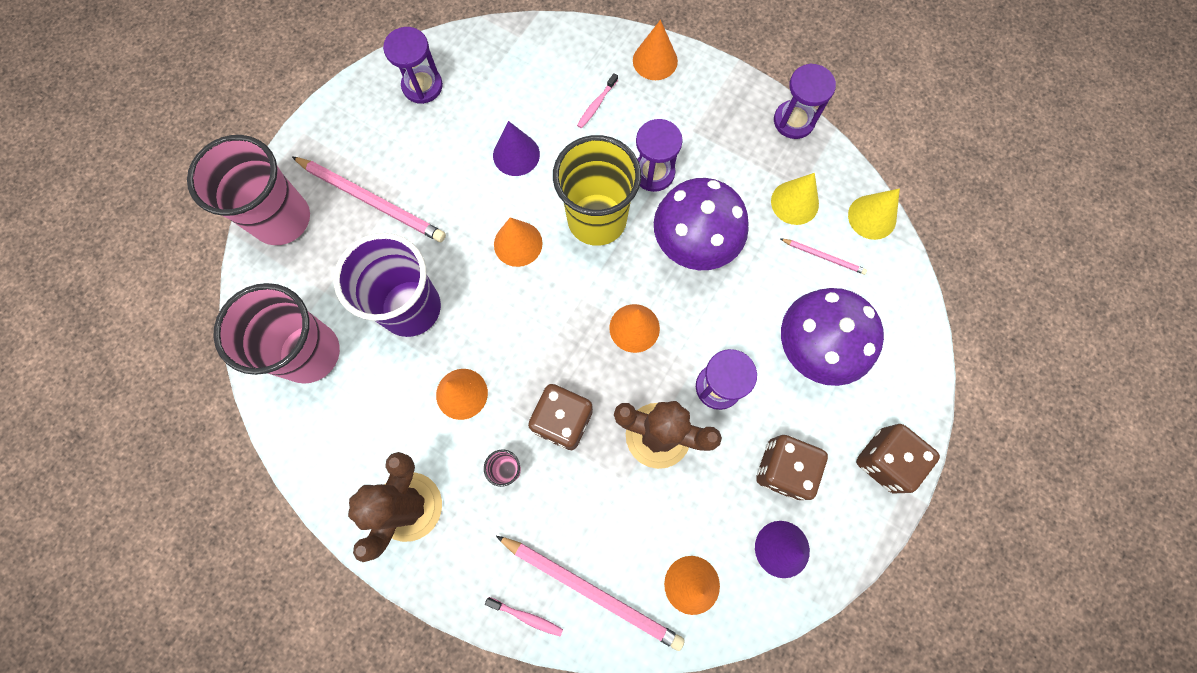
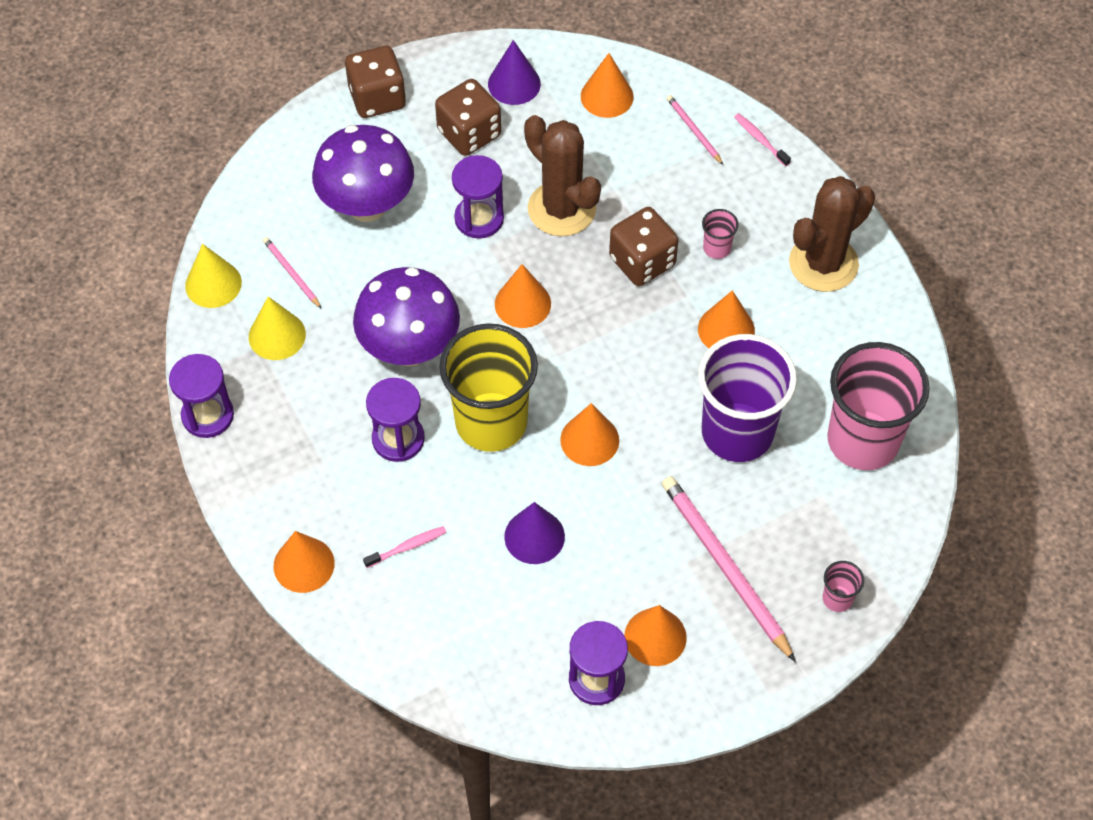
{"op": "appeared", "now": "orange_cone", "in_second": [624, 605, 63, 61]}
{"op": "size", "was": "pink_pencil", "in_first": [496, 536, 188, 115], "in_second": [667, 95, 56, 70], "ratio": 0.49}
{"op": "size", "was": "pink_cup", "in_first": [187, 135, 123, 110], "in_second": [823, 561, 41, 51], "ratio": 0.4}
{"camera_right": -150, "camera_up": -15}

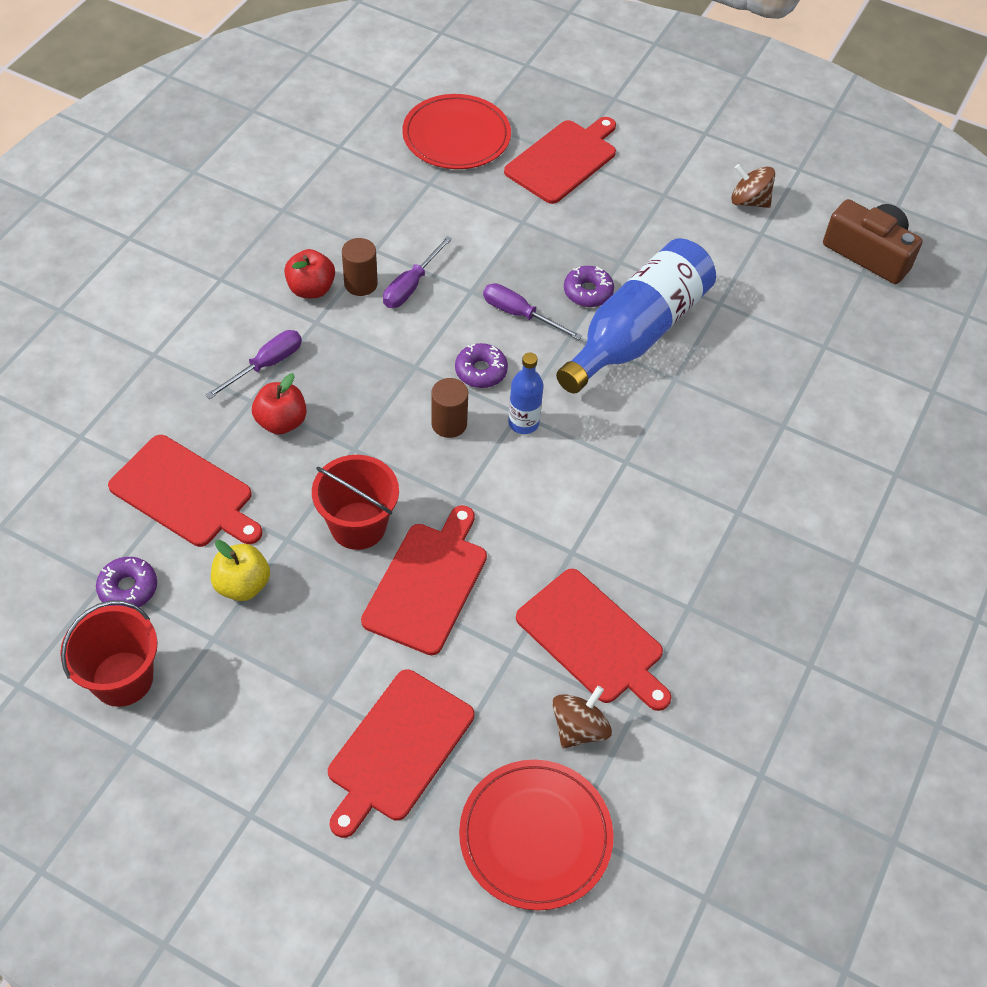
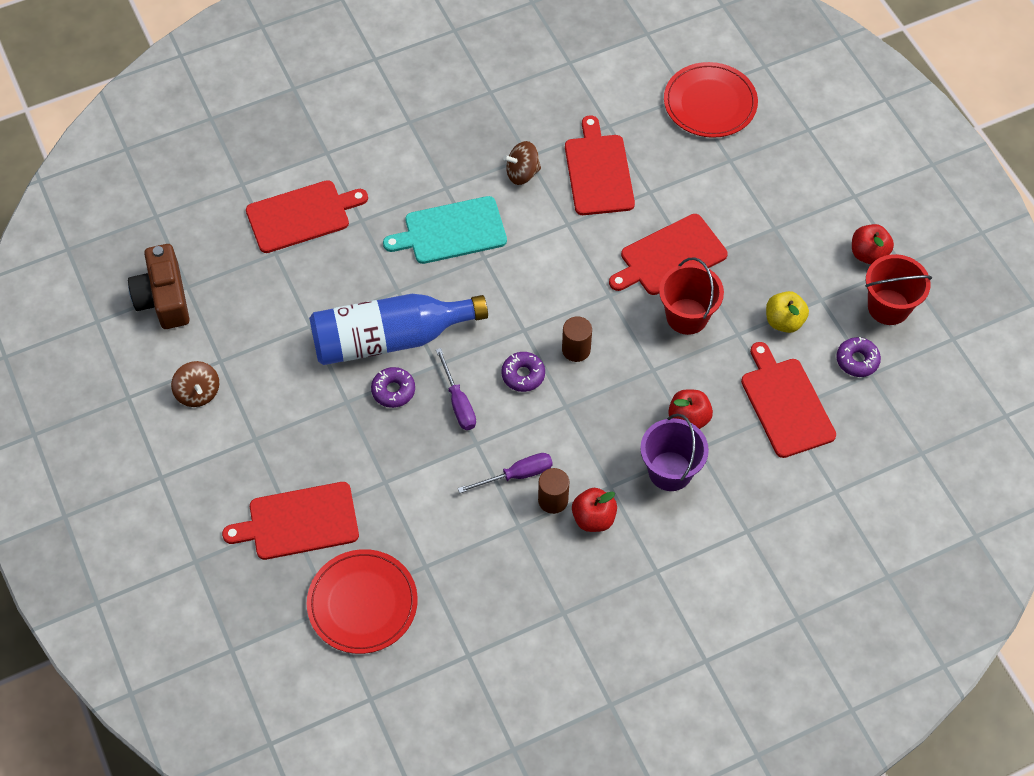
{"op": "relocated", "was": "red_cutting_board", "in_first": [328, 669, 146, 169], "in_second": [246, 180, 122, 73]}
{"op": "appeared", "now": "turquoise_cutting_board", "in_second": [383, 196, 124, 68]}
{"op": "relocated", "was": "brown_spinning_top", "in_first": [552, 686, 60, 63], "in_second": [503, 141, 38, 44]}
{"op": "exchanged", "was": "purple_screwdriver", "now": "purple_bucket", "in_first": [205, 330, 97, 69], "in_second": [640, 414, 69, 77]}
{"op": "appeared", "now": "red_apple", "in_second": [852, 224, 42, 40]}
{"op": "missing", "was": "blue_bottle", "in_first": [508, 352, 36, 82]}
{"camera_right": -140, "camera_up": 5}

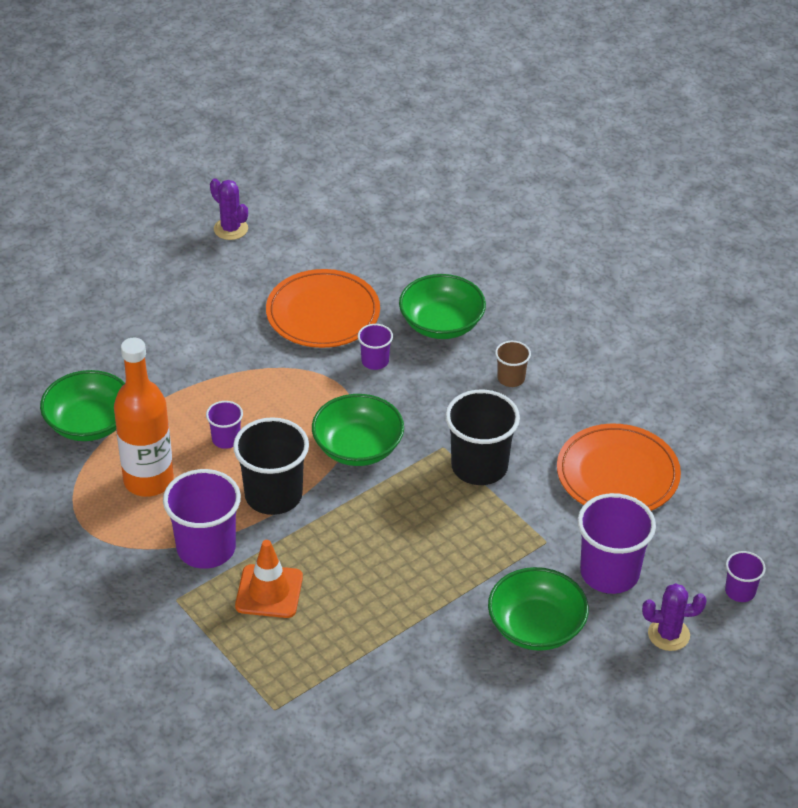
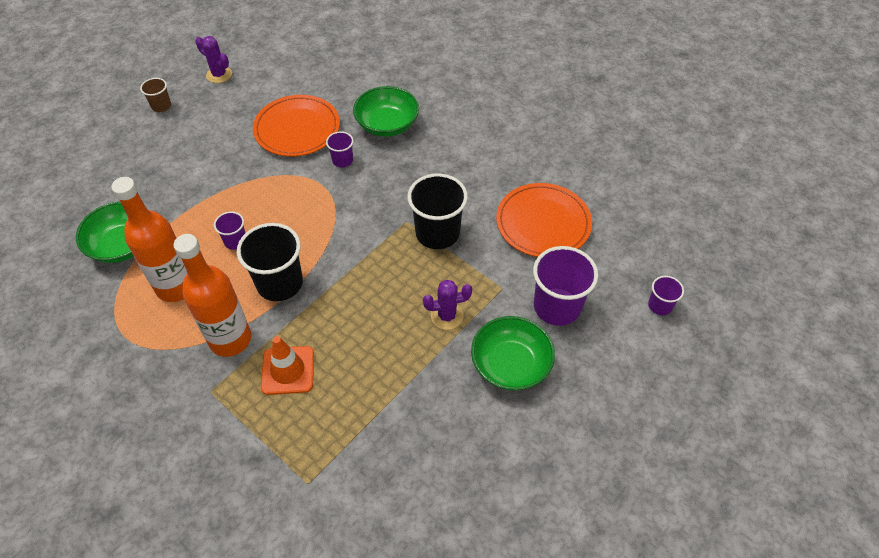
{"op": "relocated", "was": "brown_cup", "in_first": [495, 341, 36, 46], "in_second": [140, 78, 31, 34]}
{"op": "exchanged", "was": "purple_cup", "now": "orange_bottle", "in_first": [163, 469, 78, 100], "in_second": [173, 234, 78, 123]}
{"op": "relocated", "was": "purple_cactus", "in_first": [642, 583, 65, 68], "in_second": [423, 280, 49, 50]}
{"op": "missing", "was": "green_bowl", "in_first": [312, 394, 92, 72]}
{"camera_right": -10, "camera_up": 10}

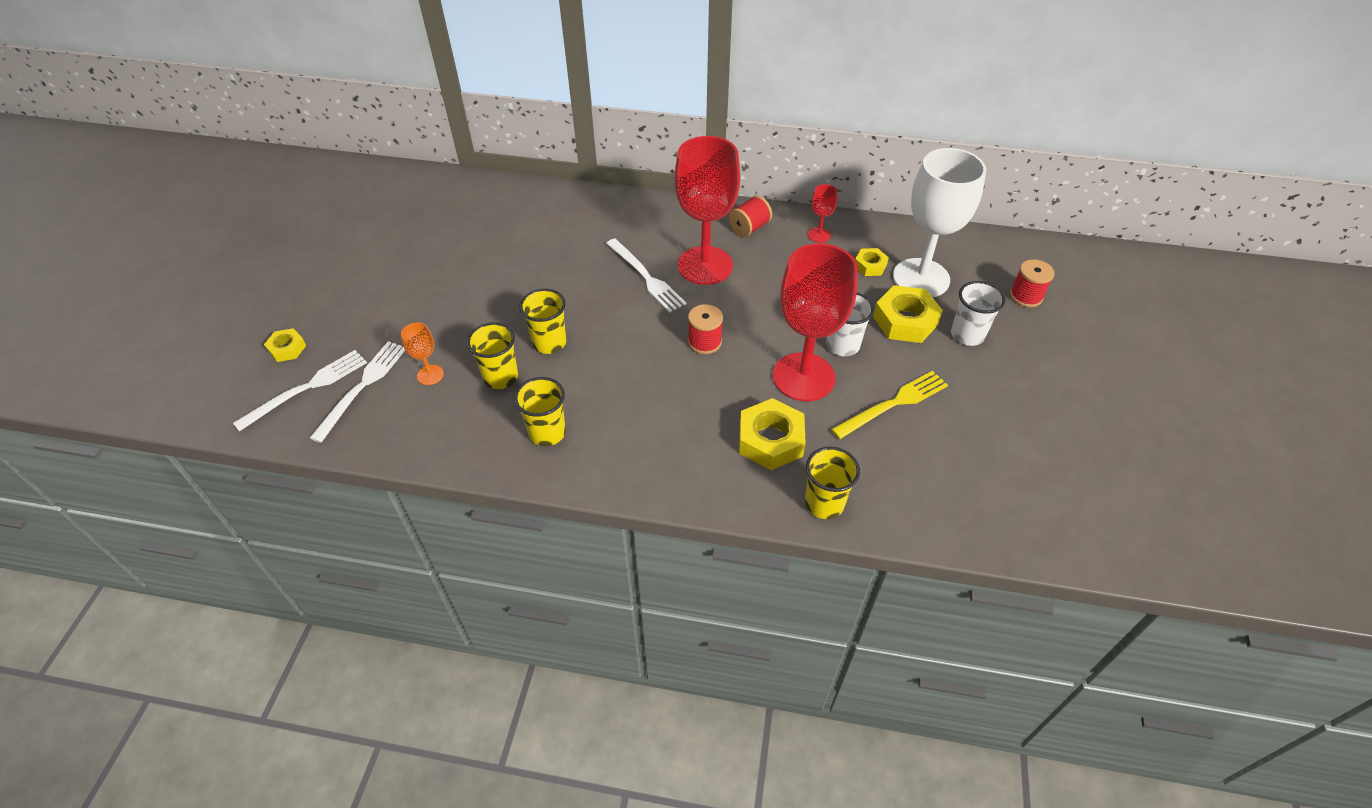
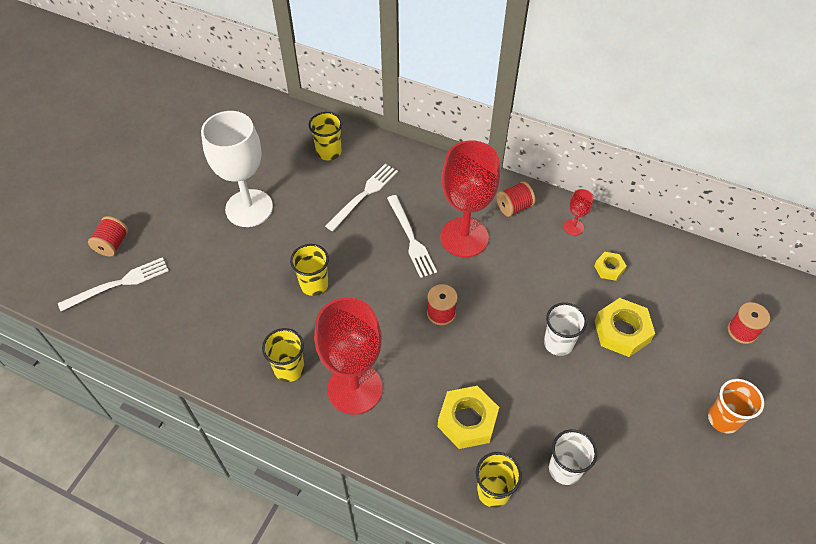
{"op": "exchanged", "was": "yellow_nut", "now": "red_spool", "in_first": [264, 328, 42, 34], "in_second": [88, 216, 40, 41]}
{"op": "relocated", "was": "white_goblet", "in_first": [893, 148, 93, 149], "in_second": [201, 111, 72, 116]}
{"op": "relocated", "was": "yellow_cup", "in_first": [467, 322, 51, 67], "in_second": [309, 112, 33, 48]}
{"op": "relocated", "was": "red_goblet", "in_first": [773, 243, 85, 158], "in_second": [314, 298, 69, 117]}
{"op": "relocated", "was": "white_fork", "in_first": [310, 341, 95, 102], "in_second": [325, 164, 73, 67]}
{"op": "relocated", "was": "white_cup", "in_first": [951, 281, 54, 65], "in_second": [549, 430, 48, 55]}
{"op": "appeared", "now": "orange_cup", "in_second": [708, 379, 56, 55]}
{"op": "missing", "was": "orange_goblet", "in_first": [401, 323, 43, 62]}
{"op": "missing", "was": "yellow_fork", "in_first": [831, 371, 117, 68]}
{"camera_right": 15, "camera_up": 5}

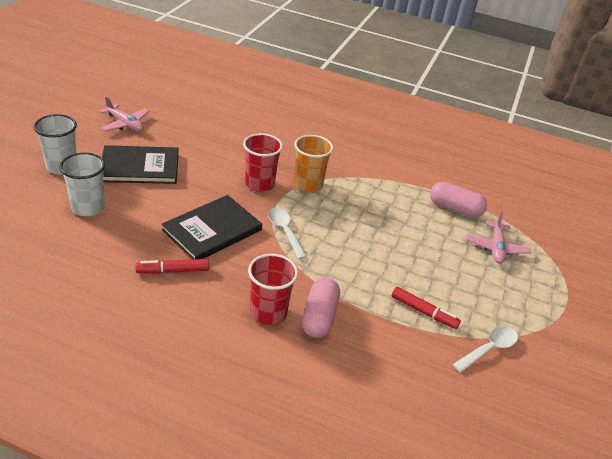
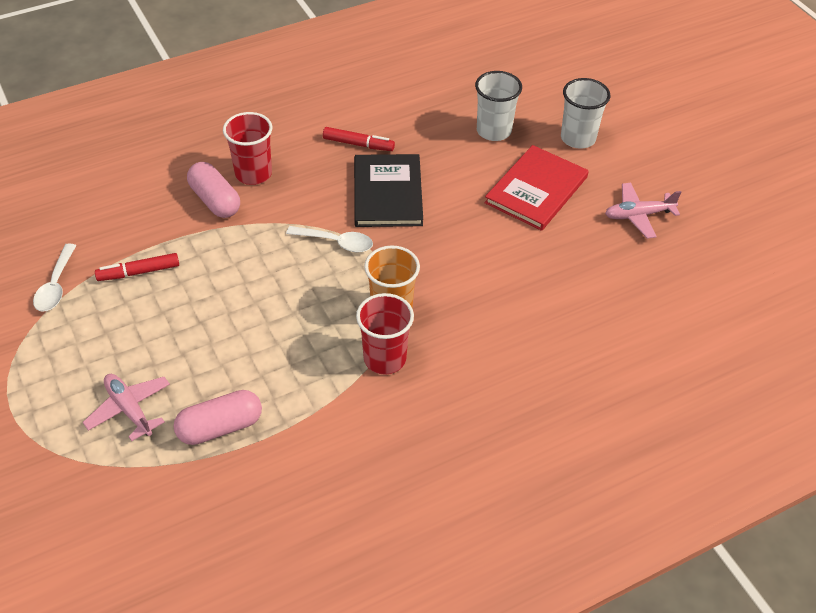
{"op": "spun", "was": "red_marker", "in_first": [135, 259, 74, 15], "in_second": [323, 127, 72, 24], "clockwise": 75}
{"op": "relocated", "was": "red_cup", "in_first": [243, 133, 40, 59], "in_second": [356, 293, 58, 82]}
{"op": "colour", "was": "black_book", "now": "red_book", "in_first": [102, 145, 77, 39], "in_second": [485, 145, 104, 86]}
{"camera_right": 135, "camera_up": 10}

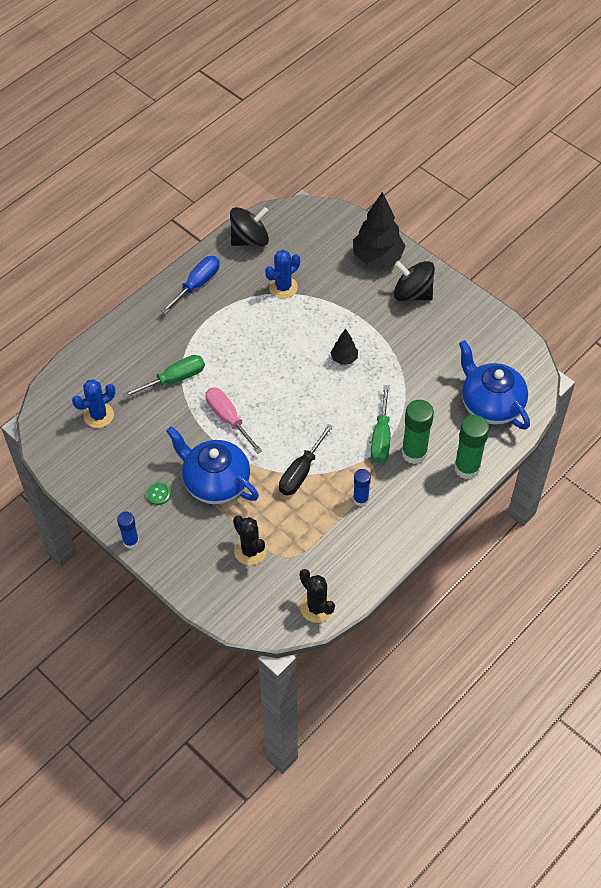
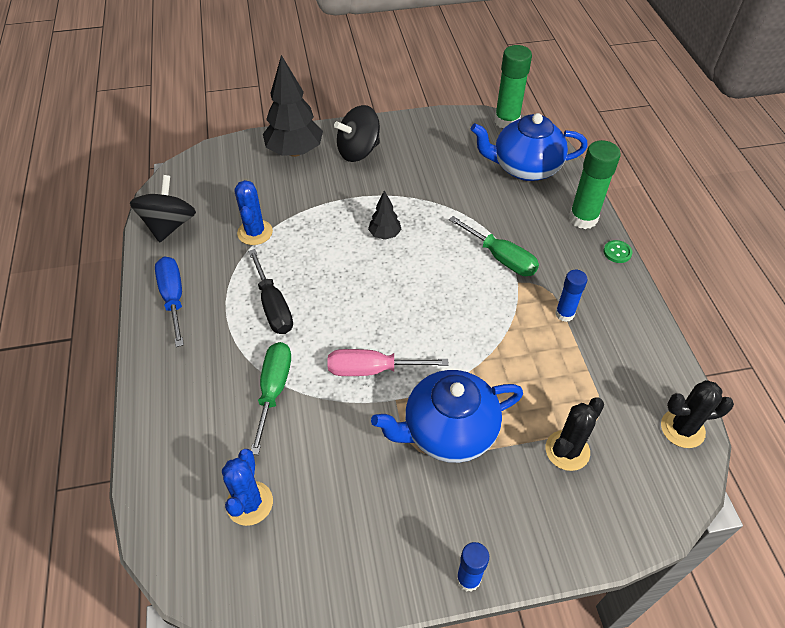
{"op": "relocated", "was": "black_screwdriver", "in_first": [279, 424, 54, 72], "in_second": [248, 249, 45, 85]}
{"op": "relocated", "was": "green_glue_stick", "in_first": [402, 400, 32, 64], "in_second": [495, 45, 37, 84]}
{"op": "spun", "was": "black_cactus", "in_first": [233, 516, 34, 49], "in_second": [546, 397, 58, 74], "clockwise": -45}
{"op": "relocated", "was": "green_button", "in_first": [146, 483, 25, 22], "in_second": [604, 240, 28, 23]}
{"camera_right": -55, "camera_up": -5}

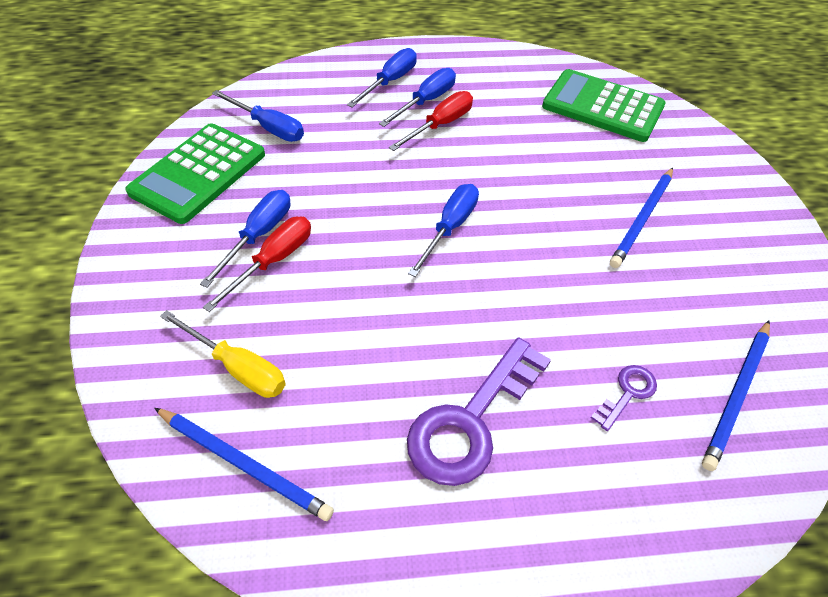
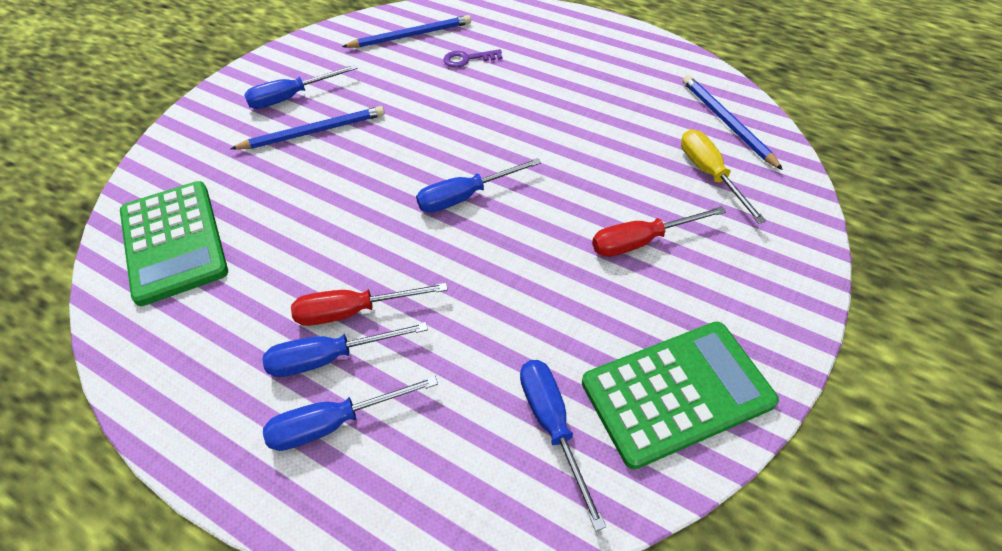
{"op": "relocated", "was": "blue_screwdriver", "in_first": [200, 190, 90, 98], "in_second": [244, 65, 114, 44]}
{"op": "missing", "was": "purple_key", "in_first": [407, 337, 144, 149]}
{"camera_right": -140, "camera_up": 0}

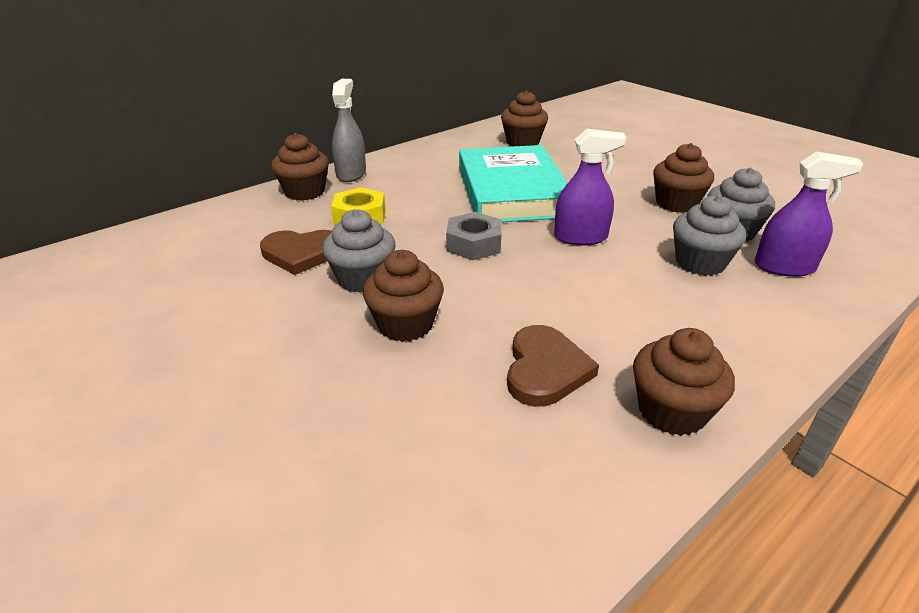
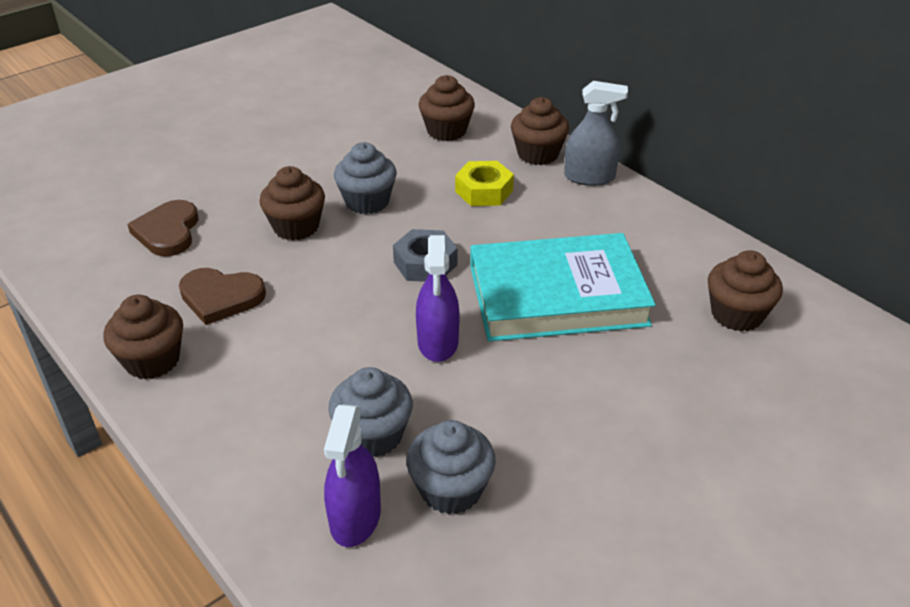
{"op": "relocated", "was": "brown_heart", "in_first": [260, 230, 72, 45], "in_second": [127, 200, 72, 56]}
{"op": "relocated", "was": "brown_cupcake", "in_first": [653, 143, 61, 70], "in_second": [418, 75, 57, 66]}
{"camera_right": 90, "camera_up": 5}

